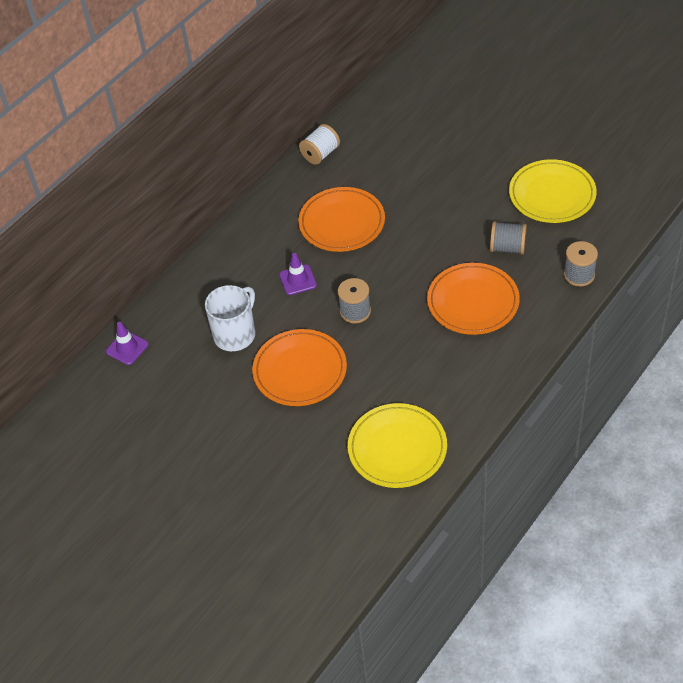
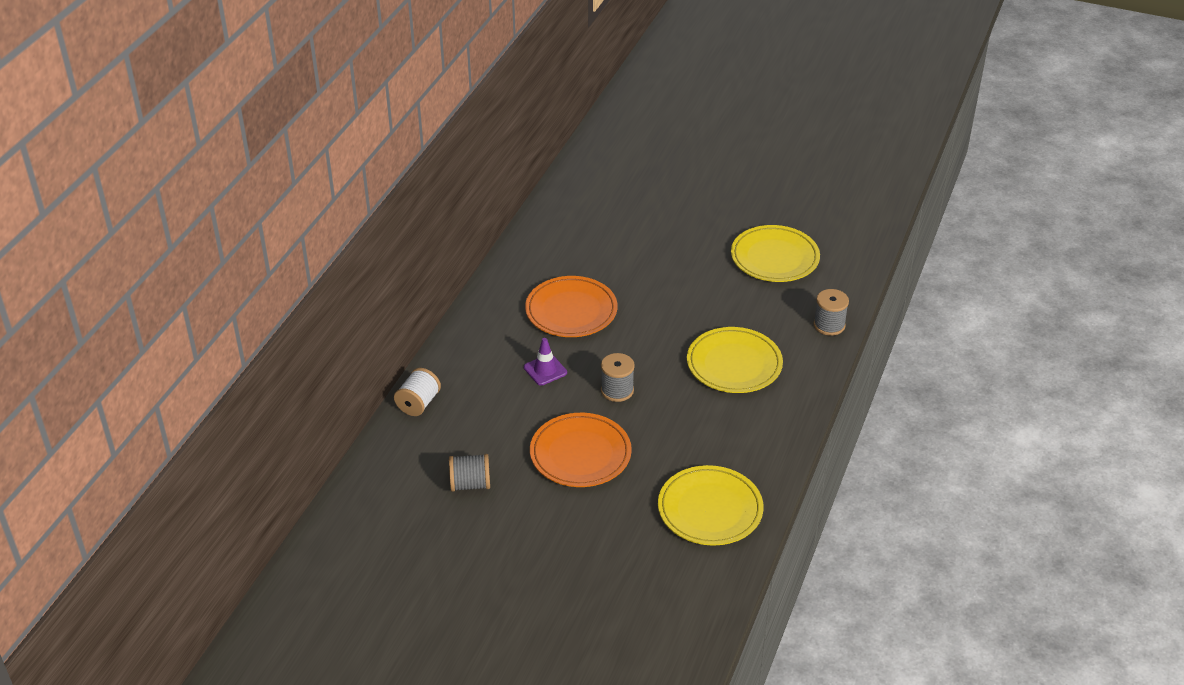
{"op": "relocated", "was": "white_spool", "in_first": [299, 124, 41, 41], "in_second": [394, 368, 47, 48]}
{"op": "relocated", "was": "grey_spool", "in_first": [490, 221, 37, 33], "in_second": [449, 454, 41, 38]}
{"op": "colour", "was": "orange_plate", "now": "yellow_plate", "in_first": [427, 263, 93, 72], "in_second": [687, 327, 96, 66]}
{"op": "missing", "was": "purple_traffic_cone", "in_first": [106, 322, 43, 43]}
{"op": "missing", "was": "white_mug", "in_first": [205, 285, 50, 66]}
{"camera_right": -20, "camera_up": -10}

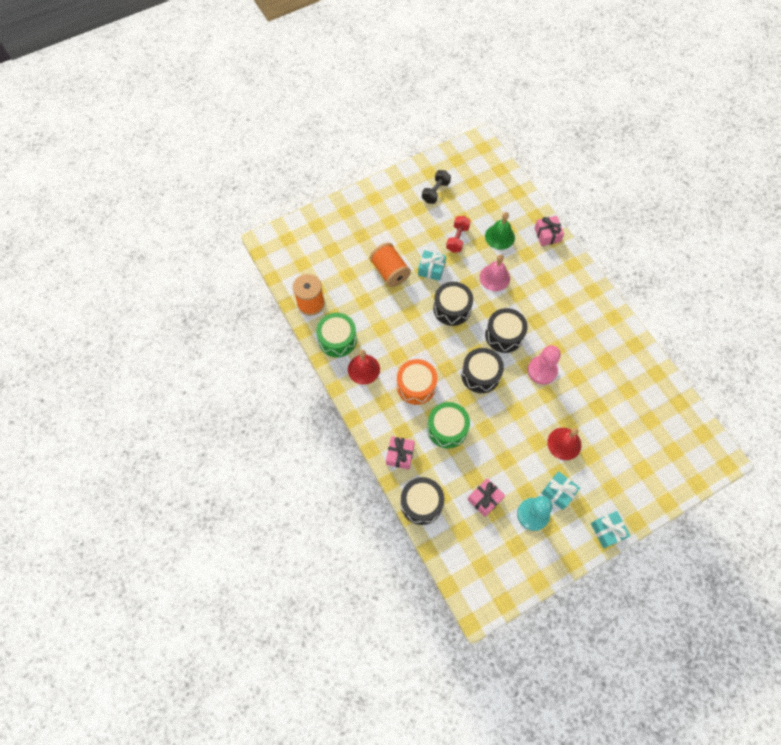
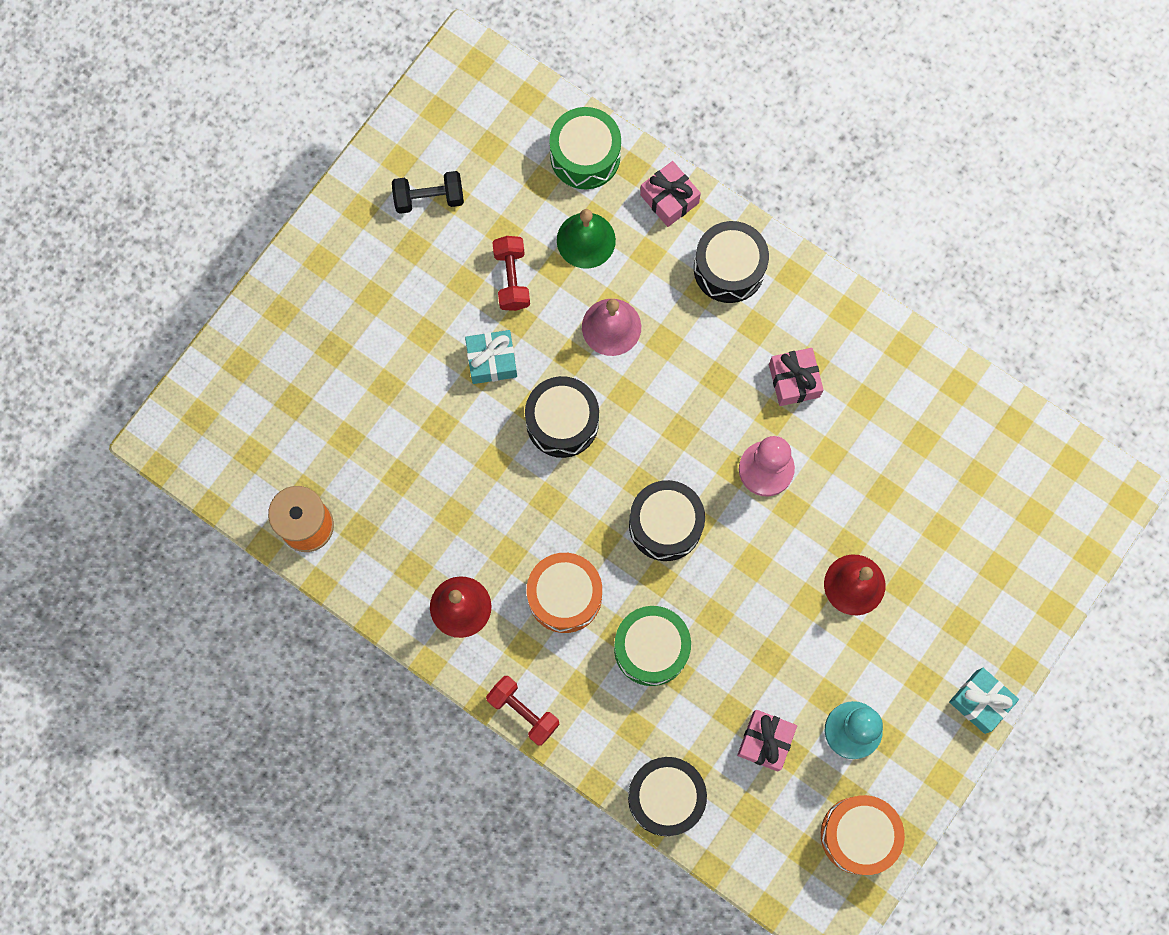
{"op": "spun", "was": "black_dumbbell", "in_first": [422, 170, 29, 34], "in_second": [392, 171, 72, 43], "clockwise": 75}
{"op": "appeared", "now": "red_dumbbell", "in_second": [486, 676, 74, 70]}
{"op": "relocated", "was": "green_drum", "in_first": [316, 313, 41, 44], "in_second": [549, 107, 72, 82]}
{"op": "relocated", "was": "black_drum", "in_first": [485, 308, 43, 45], "in_second": [694, 221, 75, 82]}
{"op": "relocated", "was": "pink_gift", "in_first": [386, 436, 29, 34], "in_second": [769, 348, 55, 58]}
{"op": "appeared", "now": "orange_drum", "in_second": [821, 795, 84, 80]}
{"op": "missing", "was": "orange_spool", "in_first": [370, 243, 41, 44]}
{"op": "missing", "was": "turquoise_gift", "in_first": [541, 471, 39, 39]}
{"camera_right": -25, "camera_up": 10}

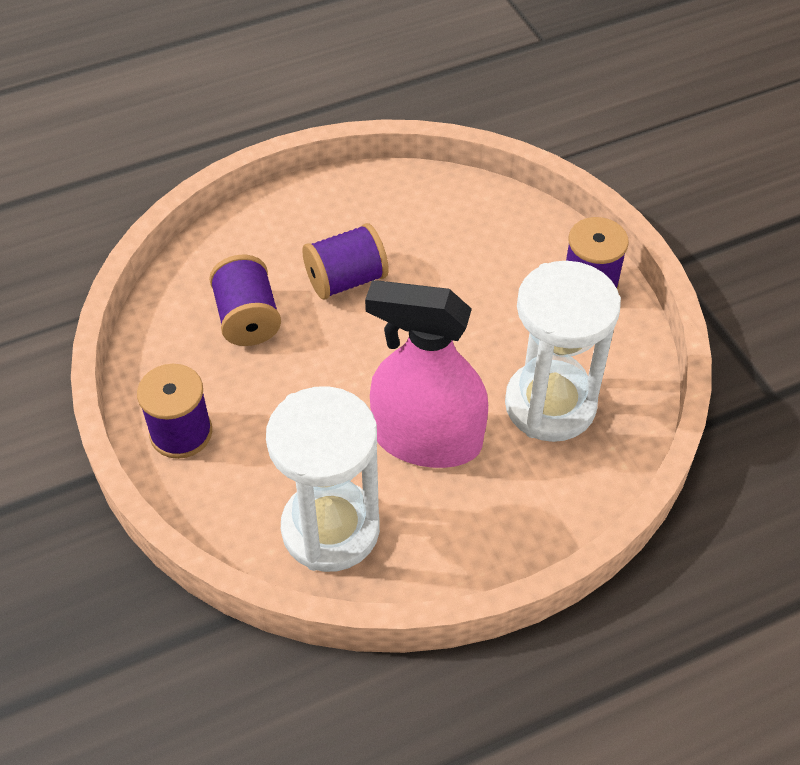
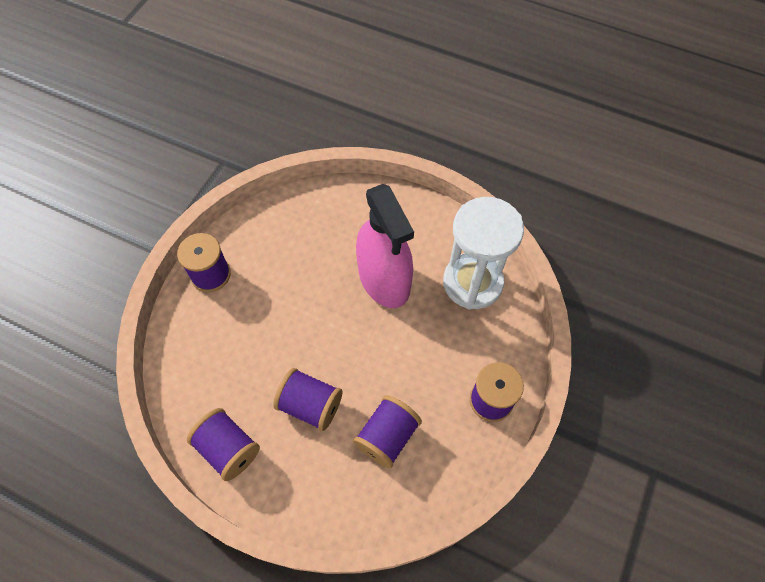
{"op": "appeared", "now": "purple_spool", "in_second": [187, 408, 73, 73]}
{"op": "missing", "was": "white_hourglass", "in_first": [505, 261, 116, 181]}
{"camera_right": -130, "camera_up": 10}

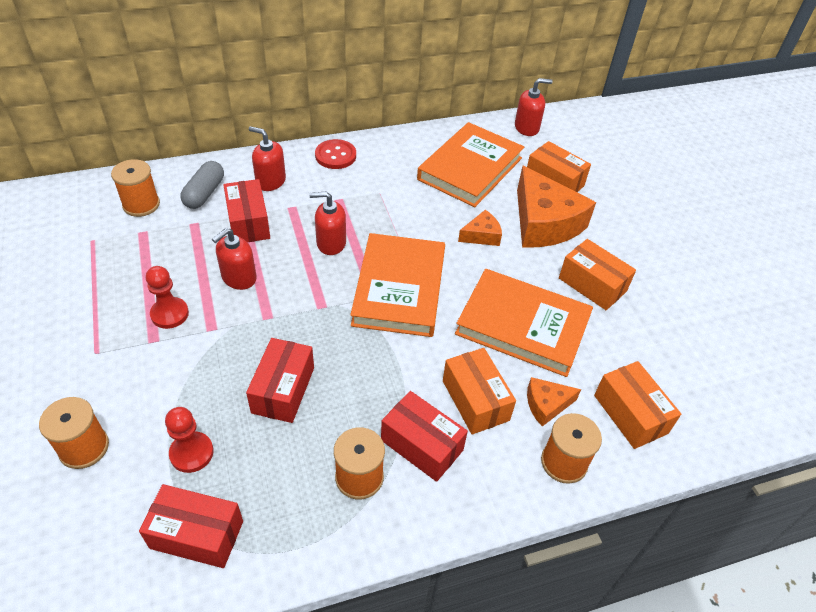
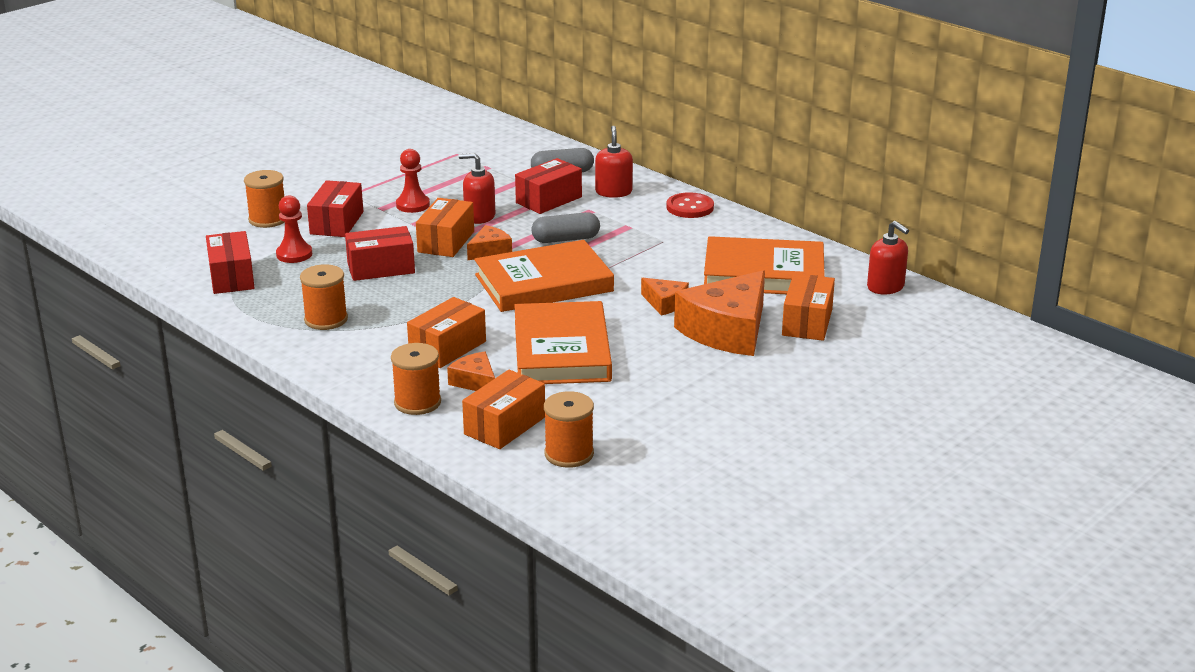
{"op": "relocated", "was": "red_box", "in_first": [381, 391, 87, 91], "in_second": [307, 180, 56, 57]}
{"op": "relocated", "was": "orange_box", "in_first": [559, 239, 77, 71], "in_second": [416, 198, 58, 59]}
{"op": "appeared", "now": "orange_cheese", "in_second": [467, 225, 45, 35]}
{"op": "exchanged", "was": "red_soap_dispenser", "now": "grey_capsule", "in_first": [309, 191, 37, 64], "in_second": [532, 212, 68, 31]}
{"op": "relocated", "was": "orange_spool", "in_first": [111, 159, 49, 58], "in_second": [544, 391, 50, 77]}
{"camera_right": 65, "camera_up": -20}

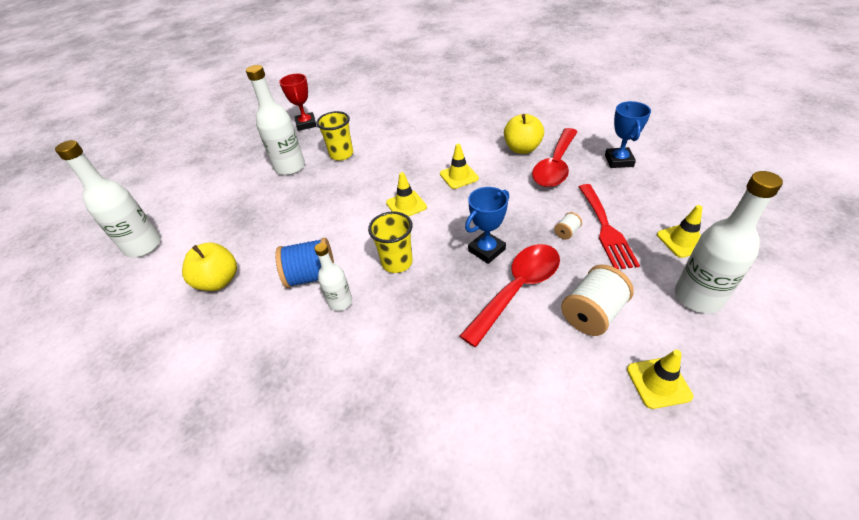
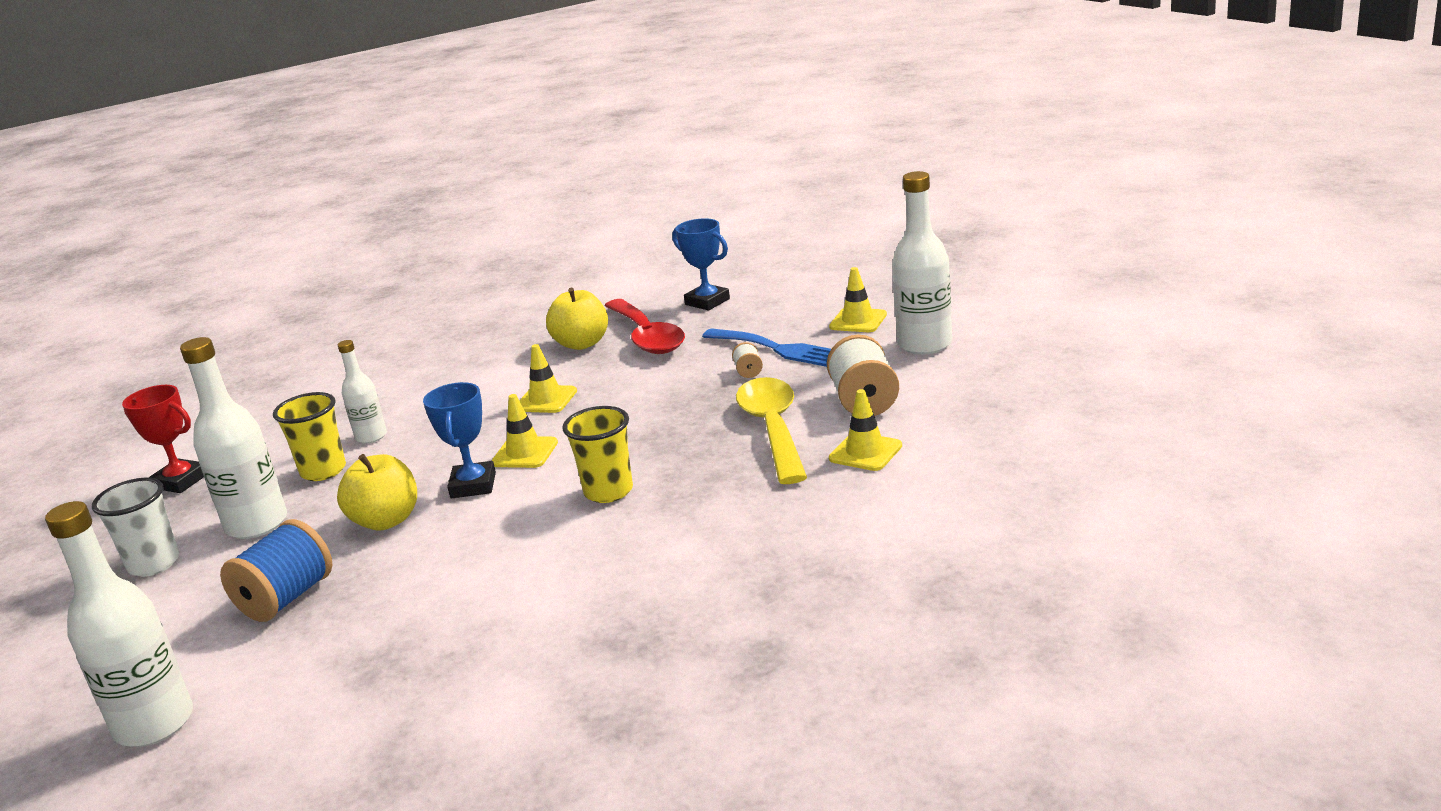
{"op": "appeared", "now": "white_cup", "in_second": [92, 478, 87, 99]}
{"op": "relocated", "was": "blue_spool", "in_first": [275, 238, 59, 50], "in_second": [220, 519, 112, 103]}
{"op": "relocated", "was": "yellow_apple", "in_first": [182, 242, 55, 49], "in_second": [337, 454, 80, 77]}
{"op": "relocated", "was": "white_bottle", "in_first": [314, 243, 38, 68], "in_second": [338, 340, 49, 104]}
{"op": "relocated", "was": "blue_trophy", "in_first": [465, 187, 44, 77], "in_second": [423, 382, 73, 117]}
{"op": "colour", "was": "red_fork", "now": "blue_fork", "in_first": [579, 184, 61, 85], "in_second": [702, 328, 129, 39]}
{"op": "colour", "was": "red_spoon", "now": "yellow_spoon", "in_first": [460, 244, 100, 103], "in_second": [736, 377, 71, 107]}
{"op": "relocated", "was": "yellow_traffic_cone", "in_first": [627, 350, 66, 59], "in_second": [829, 389, 73, 82]}
{"camera_right": -50, "camera_up": -20}

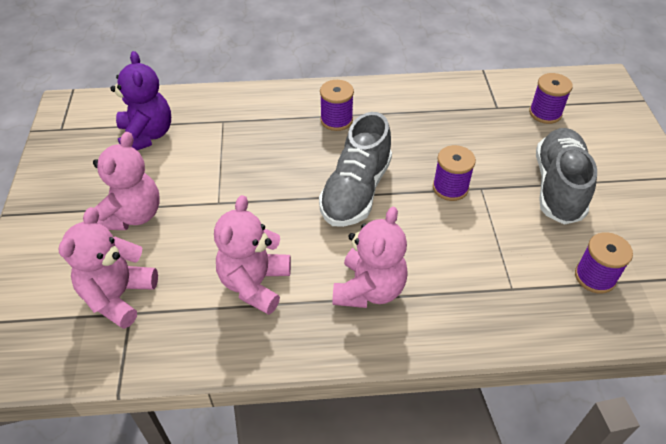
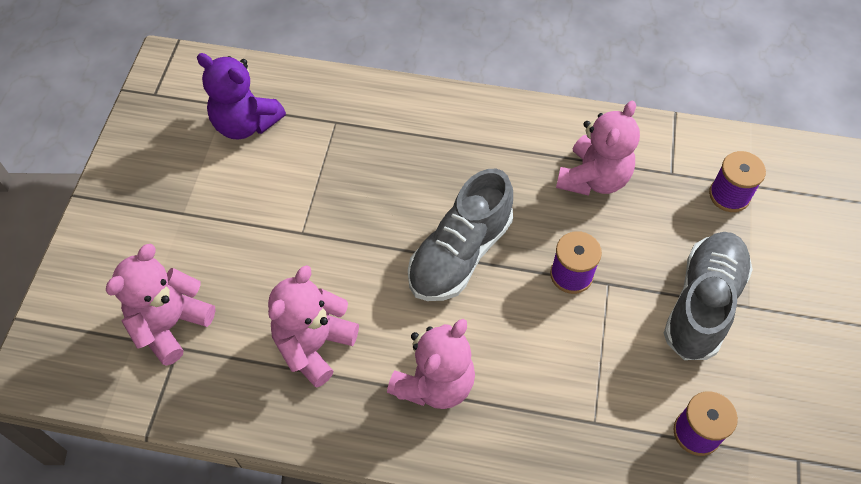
{"op": "spun", "was": "purple_teddy_bear", "in_first": [110, 51, 61, 99], "in_second": [197, 53, 89, 86], "clockwise": 120}
{"op": "relocated", "was": "pink_teddy_bear", "in_first": [93, 132, 67, 98], "in_second": [556, 101, 84, 95]}
{"op": "missing", "was": "purple_spool", "in_first": [320, 80, 34, 51]}
{"camera_right": 15, "camera_up": 10}

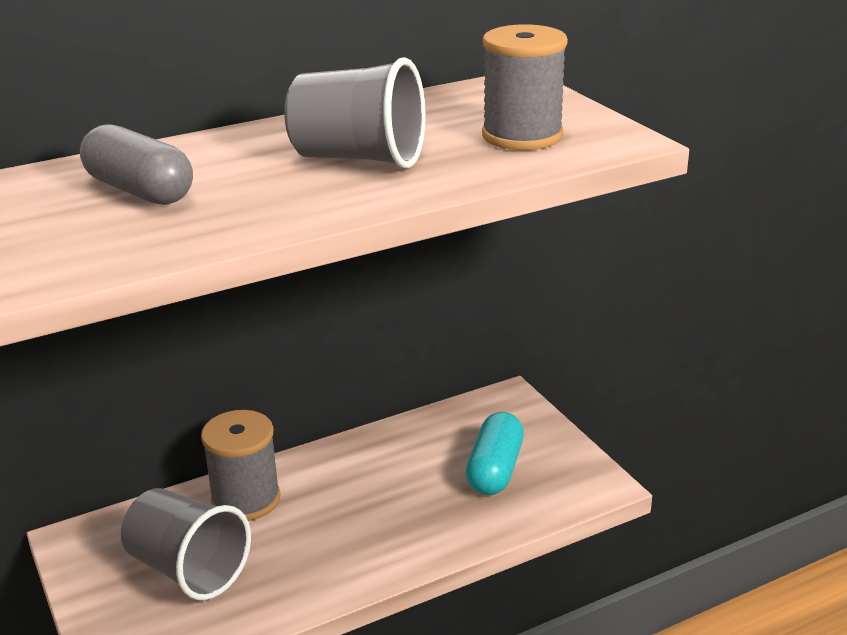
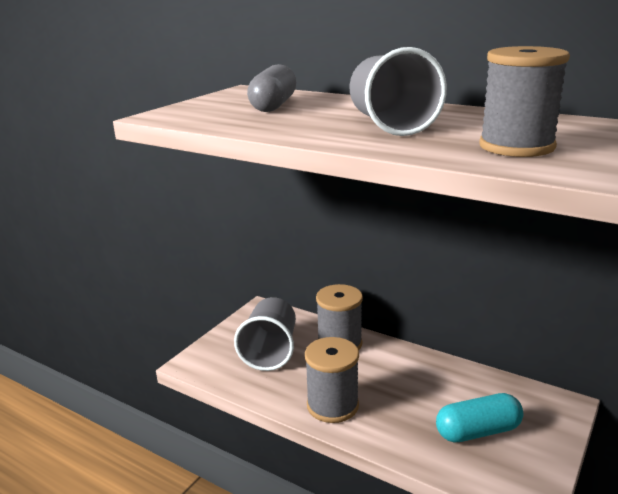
{"op": "appeared", "now": "grey_spool", "in_second": [305, 337, 54, 86]}
{"camera_right": 60, "camera_up": -5}

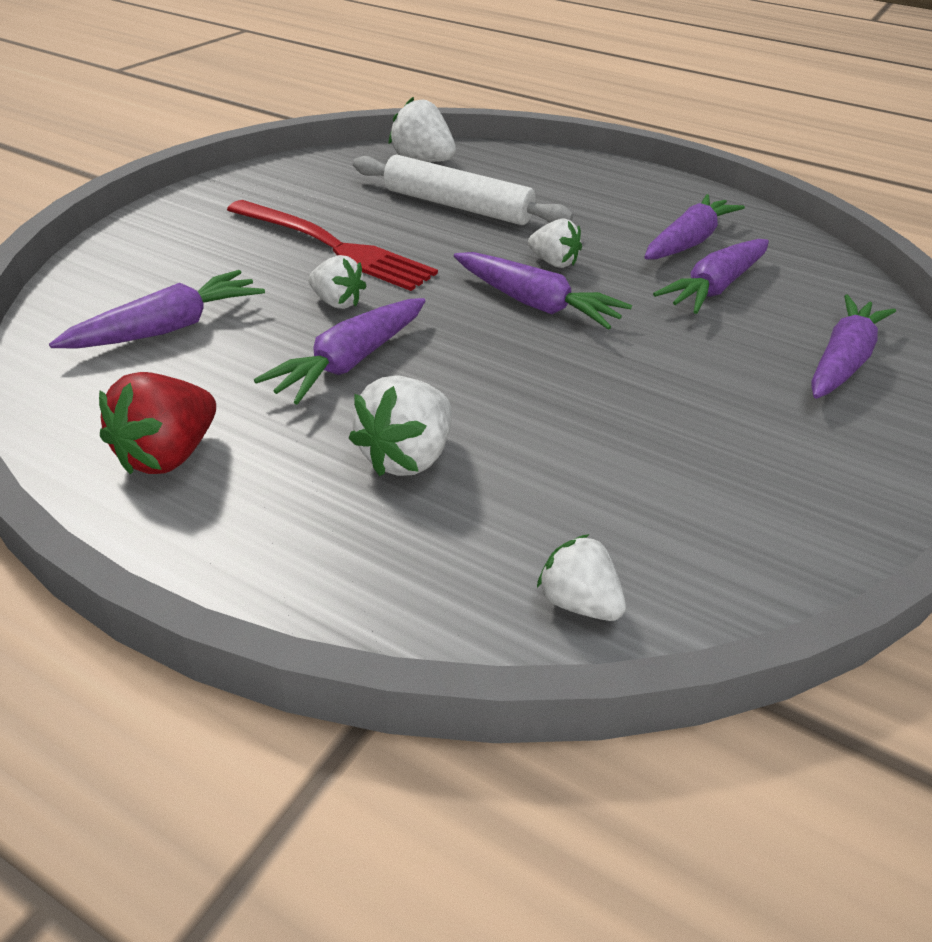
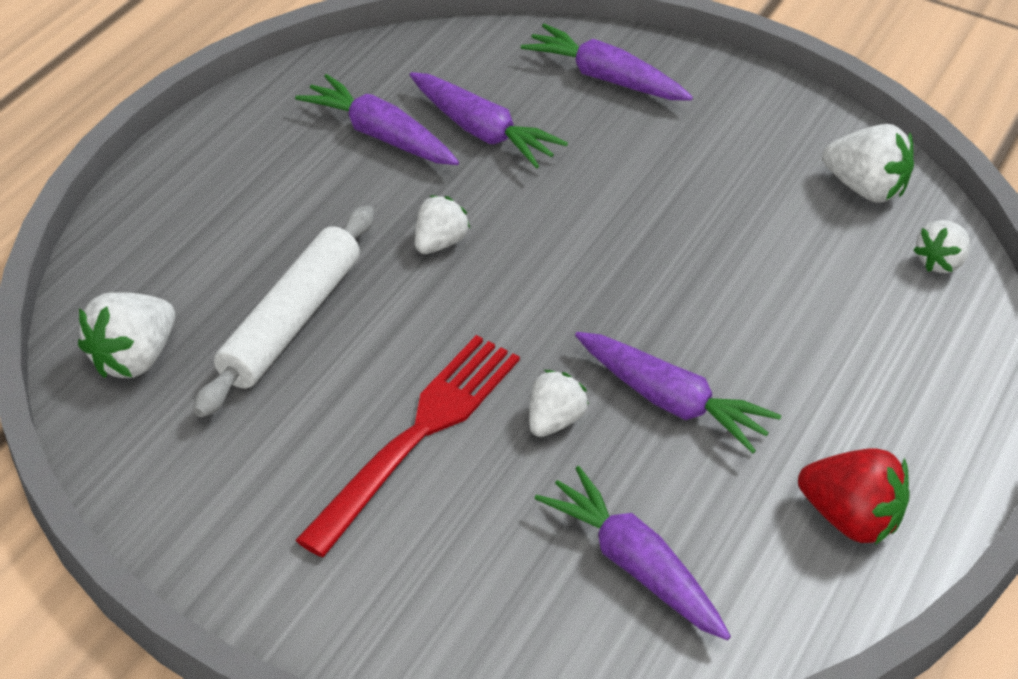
{"op": "relocated", "was": "white_strawberry", "in_first": [349, 376, 103, 100], "in_second": [822, 124, 92, 79]}
{"op": "missing", "was": "purple_carrot", "in_first": [454, 252, 178, 78]}
{"camera_right": -90, "camera_up": 5}

